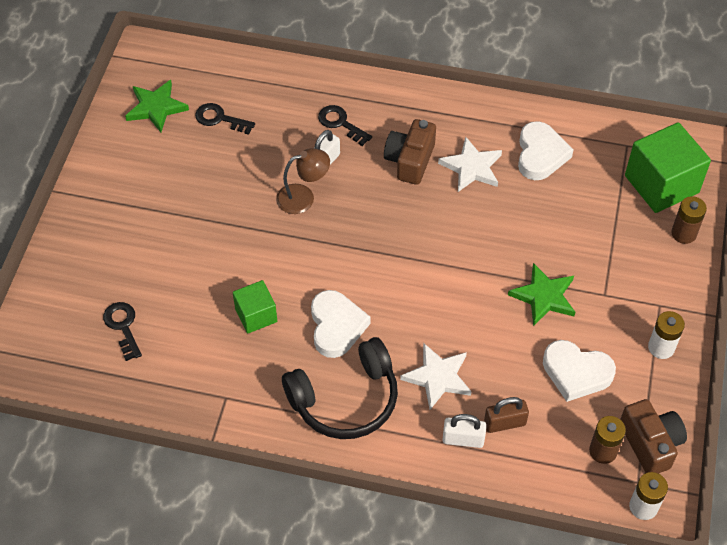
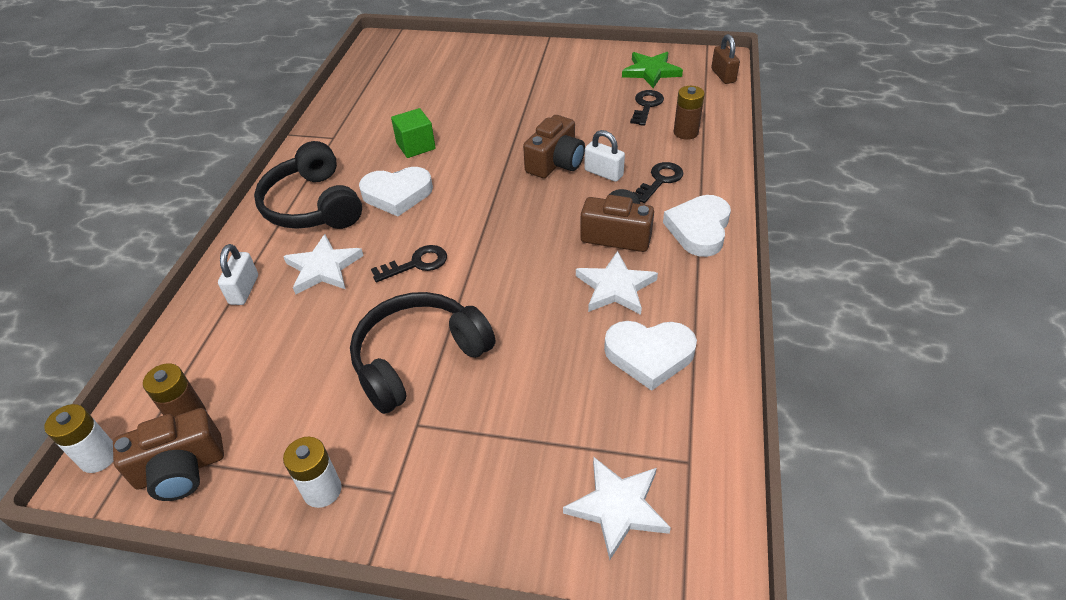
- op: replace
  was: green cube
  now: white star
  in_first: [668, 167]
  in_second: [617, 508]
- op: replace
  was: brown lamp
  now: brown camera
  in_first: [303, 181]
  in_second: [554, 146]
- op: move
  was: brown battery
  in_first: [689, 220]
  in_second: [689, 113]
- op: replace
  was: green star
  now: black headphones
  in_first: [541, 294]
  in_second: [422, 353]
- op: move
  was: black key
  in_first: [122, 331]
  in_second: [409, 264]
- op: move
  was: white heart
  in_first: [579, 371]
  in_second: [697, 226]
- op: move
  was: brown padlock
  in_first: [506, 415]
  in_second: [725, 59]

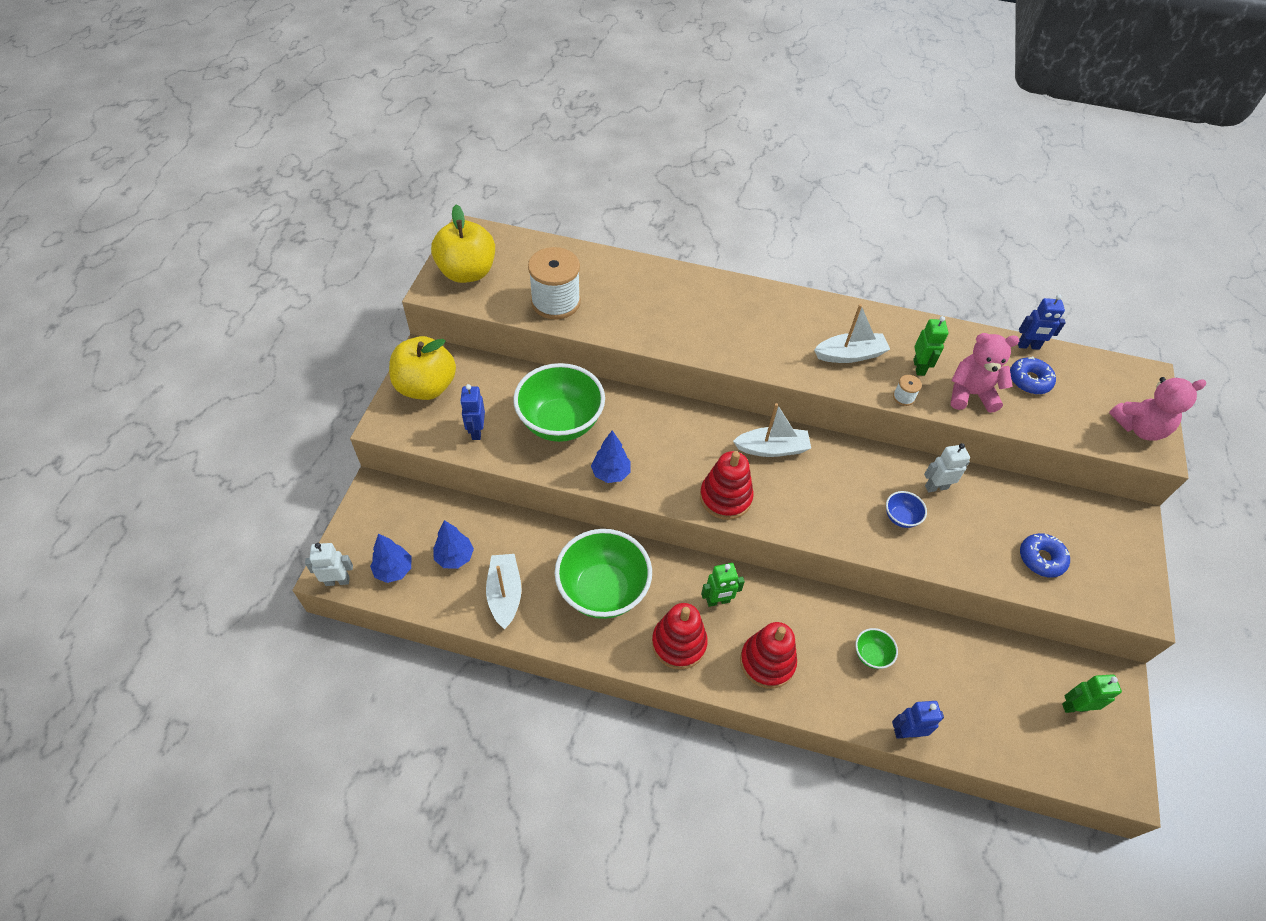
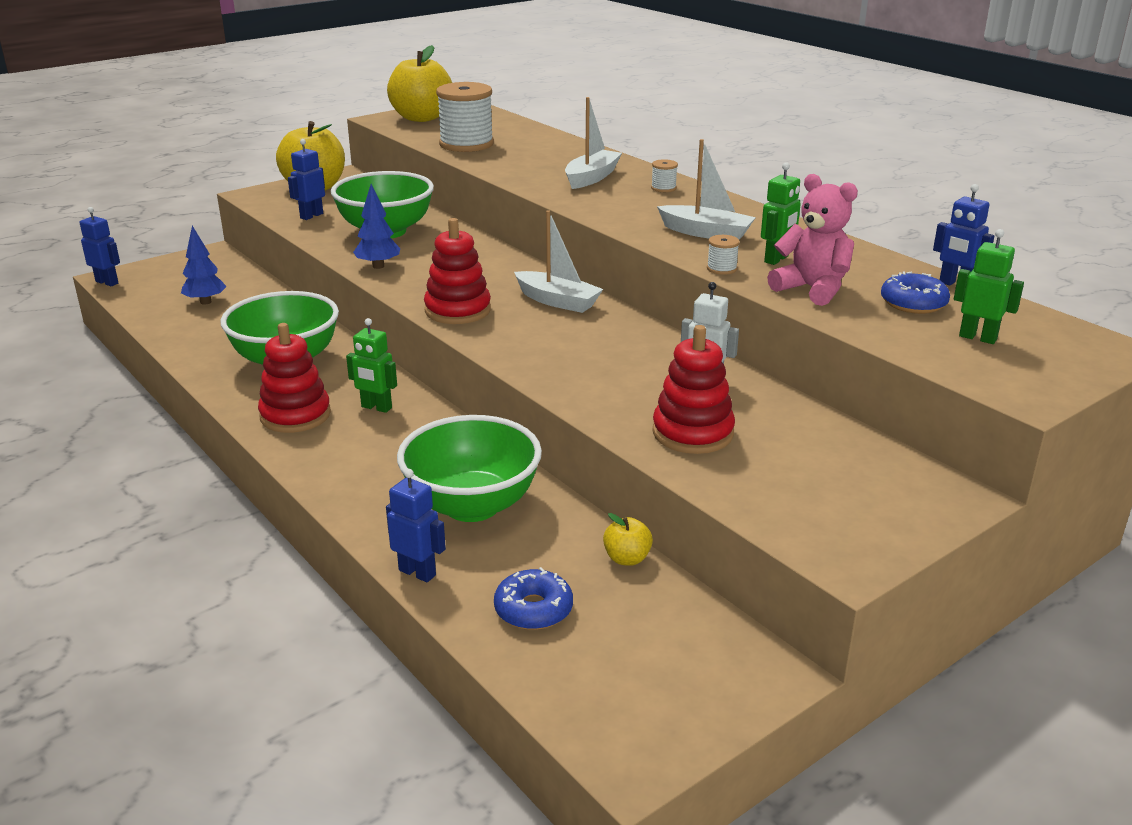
- op: delete
  was: pink teddy bear
  in_first: [1157, 408]
- op: delete
  was: blue bowl
  in_first: [906, 509]
- op: delete
  was: blue tree
  in_first: [390, 558]
- op: move
  was: blue donut
  in_first: [1045, 555]
  in_second: [533, 598]
- op: recolor
  was: white robot
  now: blue robot
  in_first: [329, 564]
  in_second: [100, 246]
- op: move
  was: white boat
  in_first: [504, 591]
  in_second: [593, 143]
- op: move
  was: red stacking toy
  in_first: [768, 655]
  in_second: [694, 389]
- op: resize
  was: green bowl
  in_first: [876, 648]
  in_second: [469, 468]
  ratio: 2.33
- op: move
  was: green robot
  in_first: [1092, 693]
  in_second: [989, 286]
- op: insert
  now: white spool
  in_second: [664, 175]
- op: insert
  now: yellow apple
  in_second: [628, 539]

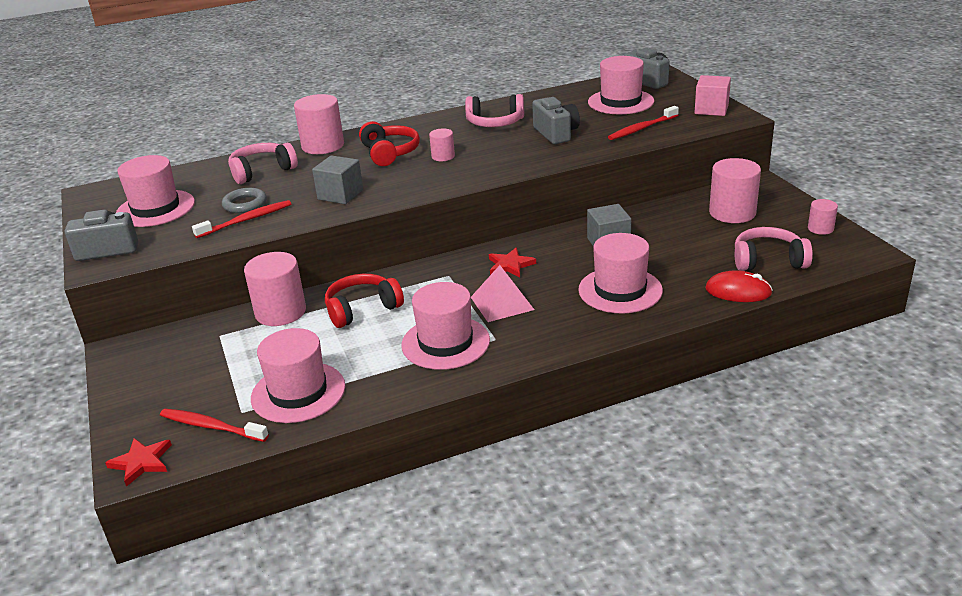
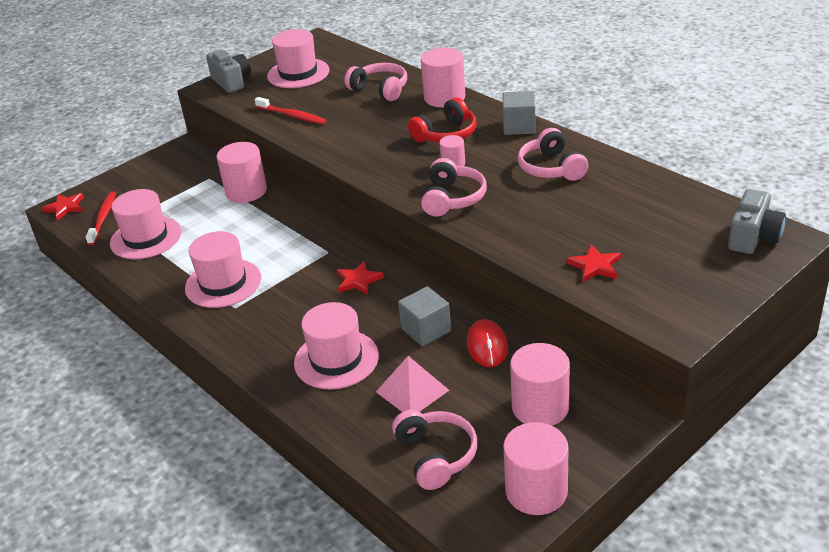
- op: delete
  was: pink hat
  in_first: [621, 85]
- op: delete
  was: pink cube
  in_first: [712, 95]
- op: delete
  was: grey camera
  in_first: [556, 120]
- op: replace
  was: red toothbrush
  now: red star
  in_first: [643, 123]
  in_second: [594, 263]
- op: move
  was: grey cube
  in_first: [337, 179]
  in_second: [519, 113]
- op: delete
  was: grey ring
  in_first: [244, 200]
- op: resize
  was: pink cylinder
  in_first: [823, 217]
  in_second: [535, 468]
  ratio: 1.9
- op: move
  was: pink pyramid
  in_first: [502, 293]
  in_second: [412, 384]
- op: move
  was: red mouse
  in_first: [739, 286]
  in_second: [487, 343]
- op: delete
  was: red headphones
  in_first: [364, 301]
- op: insert
  now: pink headphones
  in_second: [454, 187]

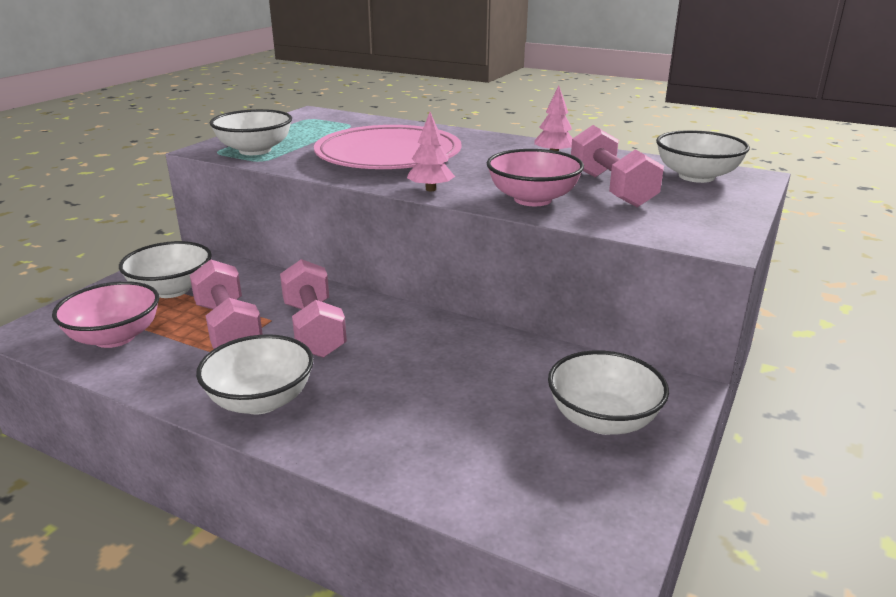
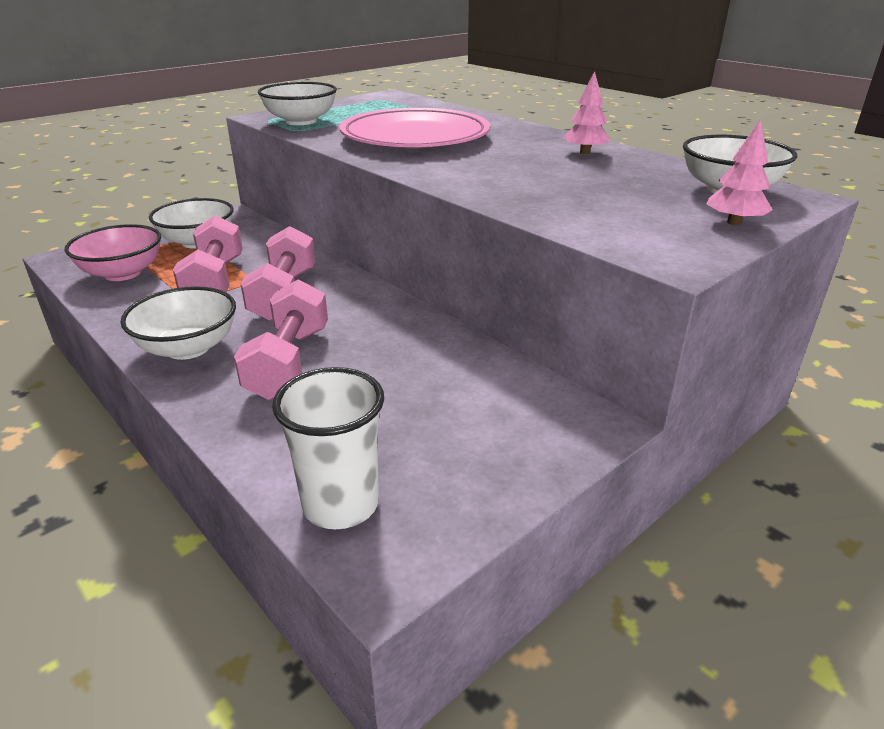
- op: move
  was: pink tree
  in_first: [431, 151]
  in_second: [740, 172]
- op: move
  was: pink dumbbell
  in_first: [617, 166]
  in_second: [281, 339]
- op: delete
  was: pink bowl
  in_first: [535, 177]
- op: delete
  was: white bowl
  in_first: [608, 392]
- op: insert
  now: white cup
  in_second: [328, 448]

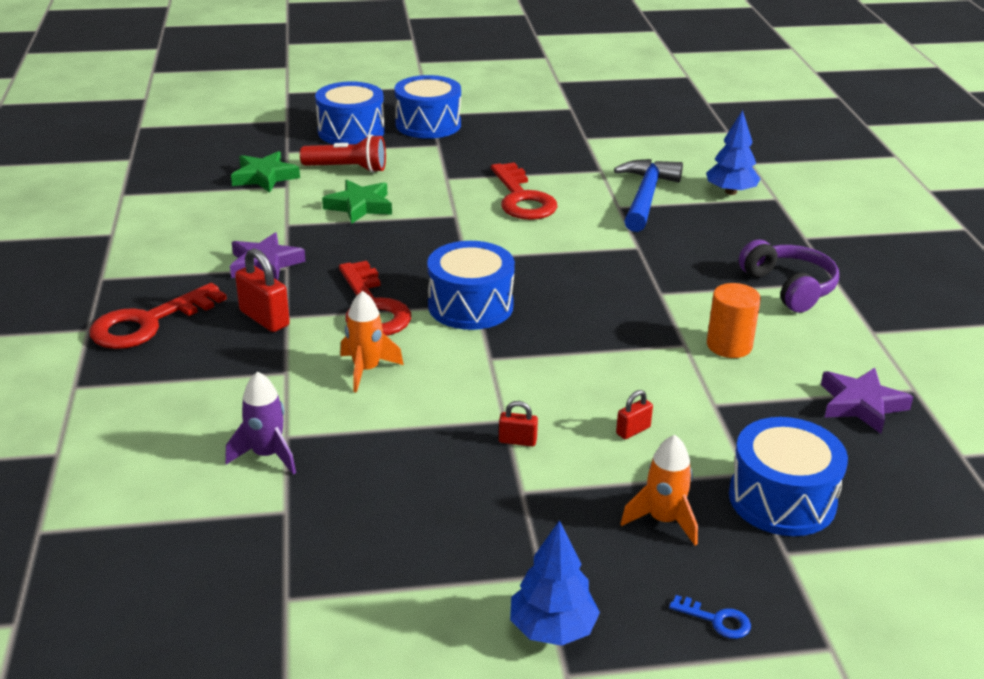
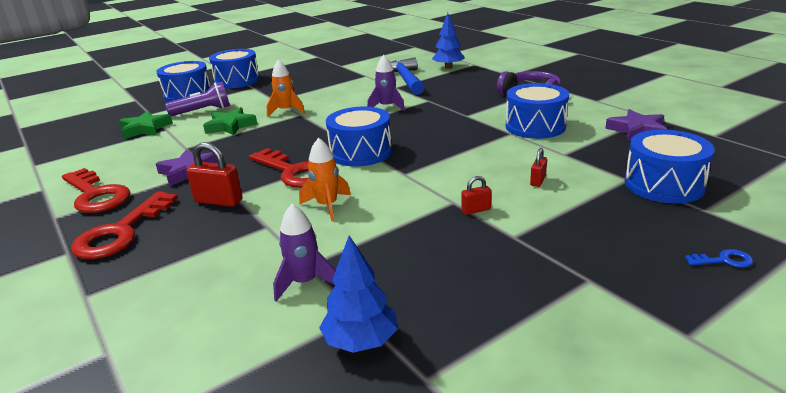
- op: recolor
  was: red flashlight
  now: purple flashlight
  in_first: [343, 153]
  in_second: [197, 99]
- op: move
  was: red key
  in_first: [524, 191]
  in_second: [96, 190]
- op: replace
  was: orange cylinder
  now: blue drum
  in_first: [734, 320]
  in_second: [537, 111]
- op: move
  was: orange rocket
  in_first: [659, 490]
  in_second: [285, 88]
- op: move
  was: blue tree
  in_first: [555, 583]
  in_second: [358, 294]
- op: insert
  now: purple rocket
  in_second: [386, 83]

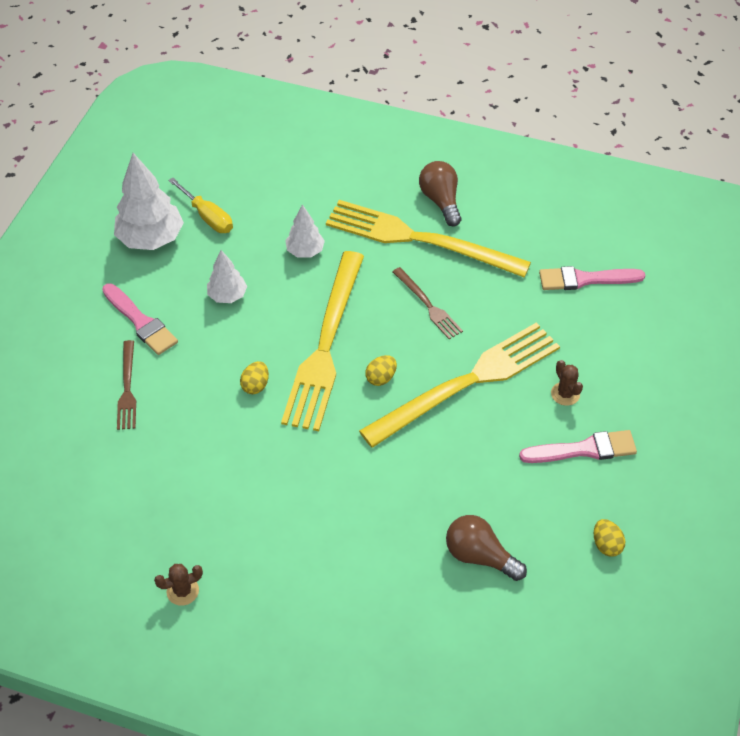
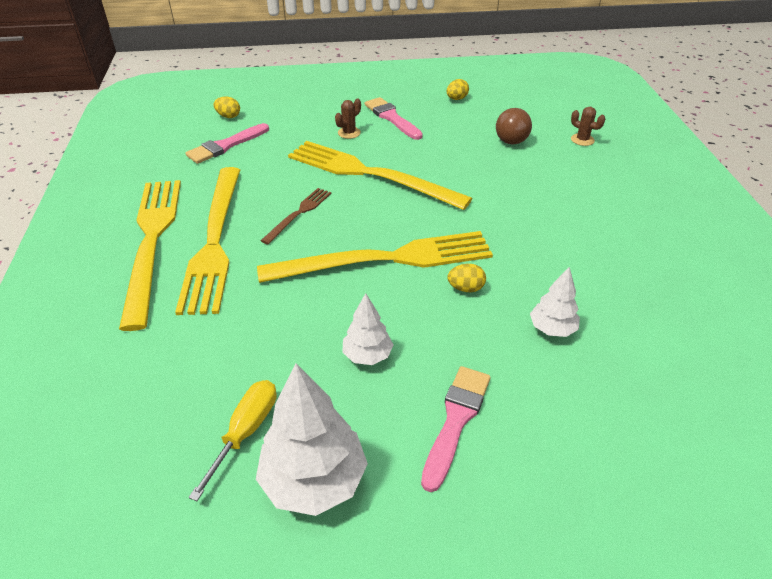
- op: replace
  was: brown light bulb
  now: yellow fork
  in_first: [440, 194]
  in_second: [150, 255]
- op: move
  was: white tree
  in_first: [305, 231]
  in_second: [555, 302]
- op: rotate
  was: pink brush
  in_first: [592, 278]
  in_second: [227, 143]
  clockwise: 75
- op: delete
  was: brown fork
  in_first: [126, 385]
- op: move
  was: yellow egg
  in_first: [381, 370]
  in_second: [227, 107]
- op: move
  was: brown cactus
  in_first: [178, 585]
  in_second: [588, 126]

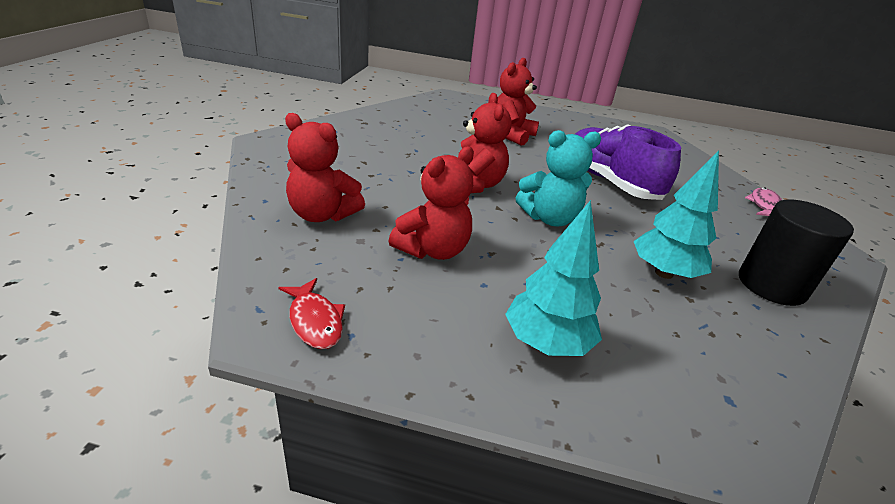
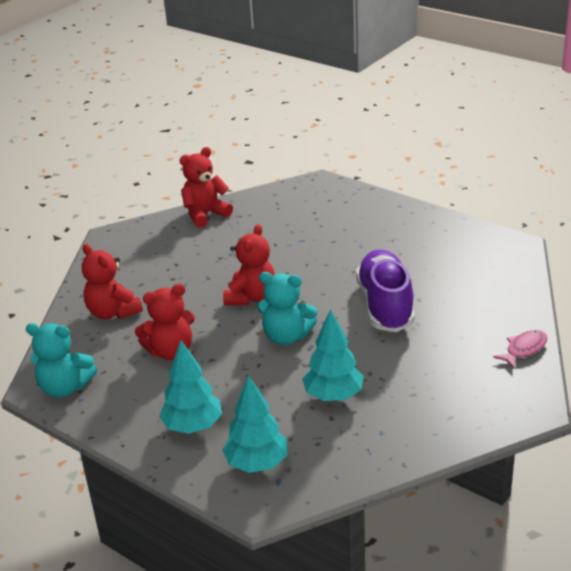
- op: move
  was: red teddy bear
  in_first: [518, 102]
  in_second: [206, 187]
- op: delete
  was: black cylinder
  in_first: [796, 252]
- op: replace
  was: red fish
  now: turquoise teddy bear
  in_first: [311, 313]
  in_second: [61, 360]
- op: insert
  now: turquoise tree
  in_second: [254, 424]

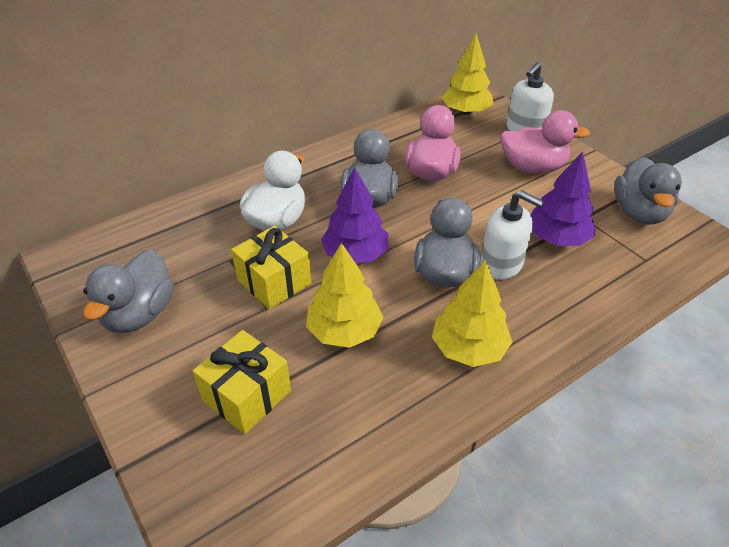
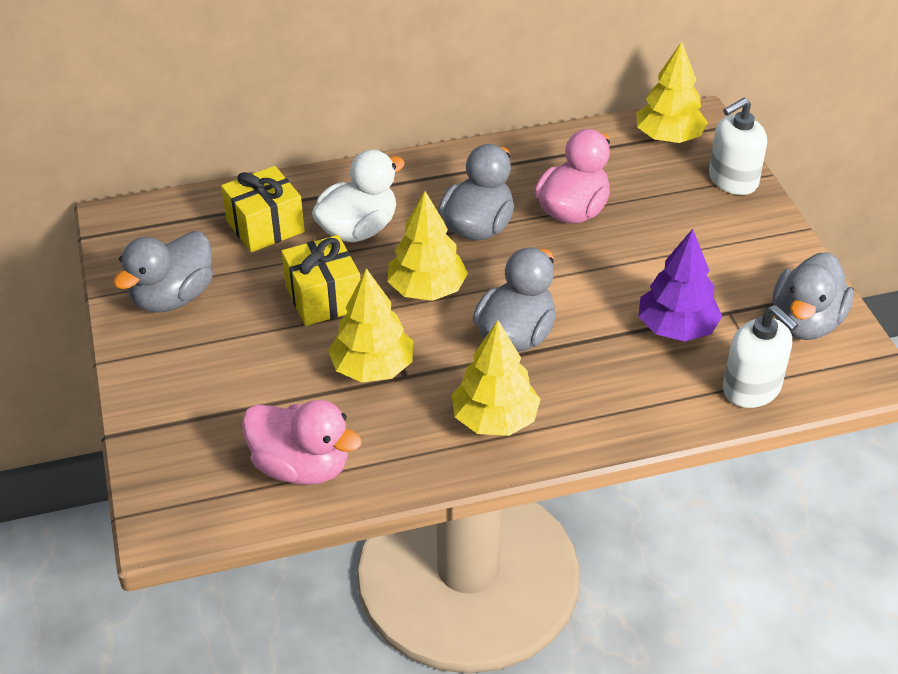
- op: move
  was: pink duck
  in_first: [545, 141]
  in_second: [302, 442]
- op: recolor
  was: purple tree
  now: yellow tree
  in_first: [354, 215]
  in_second: [427, 246]
- op: move
  was: white soap dispenser
  in_first: [512, 235]
  in_second: [760, 356]
- op: move
  was: yellow gift
  in_first: [242, 382]
  in_second: [263, 209]

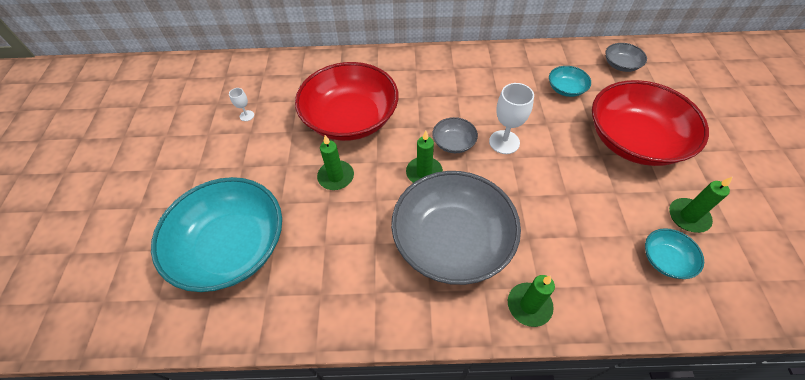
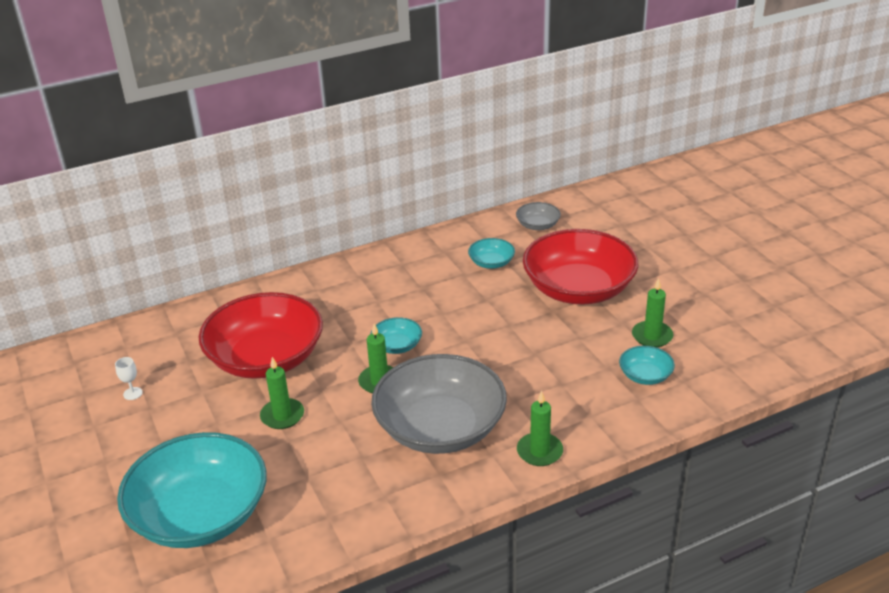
- op: delete
  was: white goblet
  in_first: [511, 118]
- op: recolor
  was: grey bowl
  now: turquoise bowl
  in_first: [455, 135]
  in_second: [396, 335]

